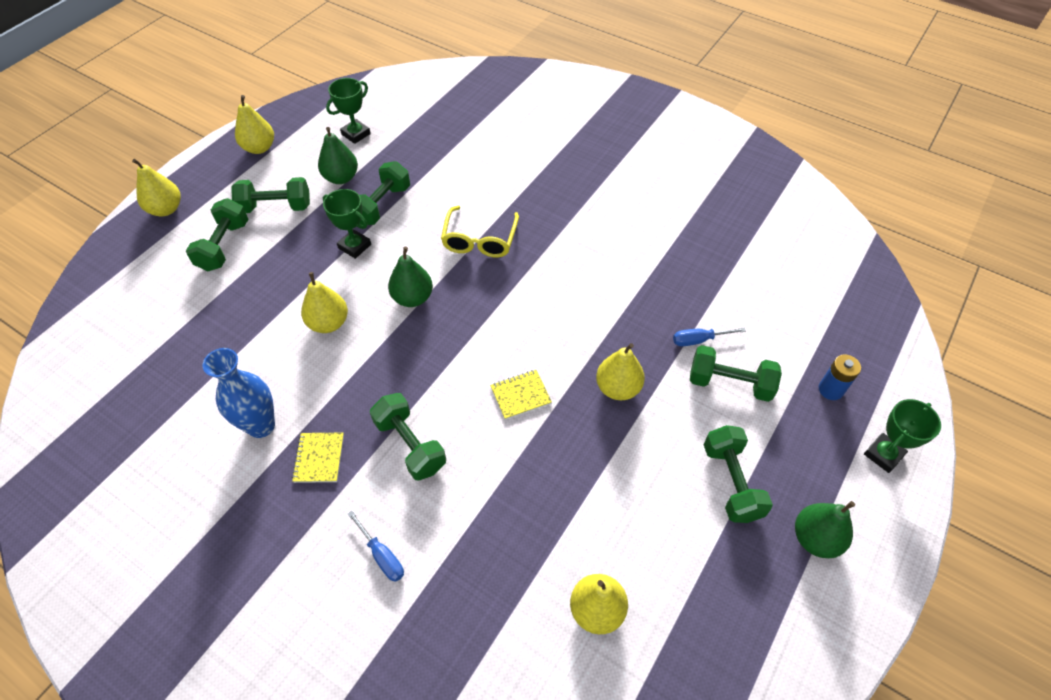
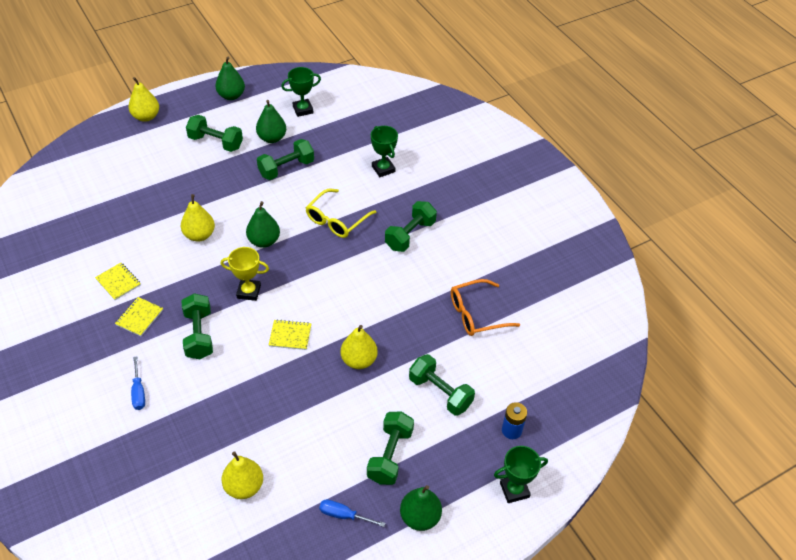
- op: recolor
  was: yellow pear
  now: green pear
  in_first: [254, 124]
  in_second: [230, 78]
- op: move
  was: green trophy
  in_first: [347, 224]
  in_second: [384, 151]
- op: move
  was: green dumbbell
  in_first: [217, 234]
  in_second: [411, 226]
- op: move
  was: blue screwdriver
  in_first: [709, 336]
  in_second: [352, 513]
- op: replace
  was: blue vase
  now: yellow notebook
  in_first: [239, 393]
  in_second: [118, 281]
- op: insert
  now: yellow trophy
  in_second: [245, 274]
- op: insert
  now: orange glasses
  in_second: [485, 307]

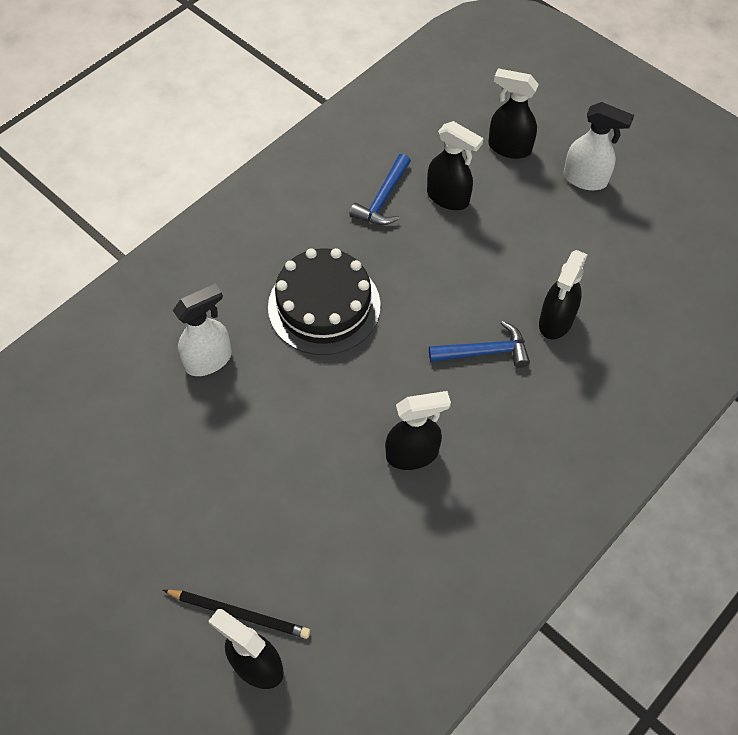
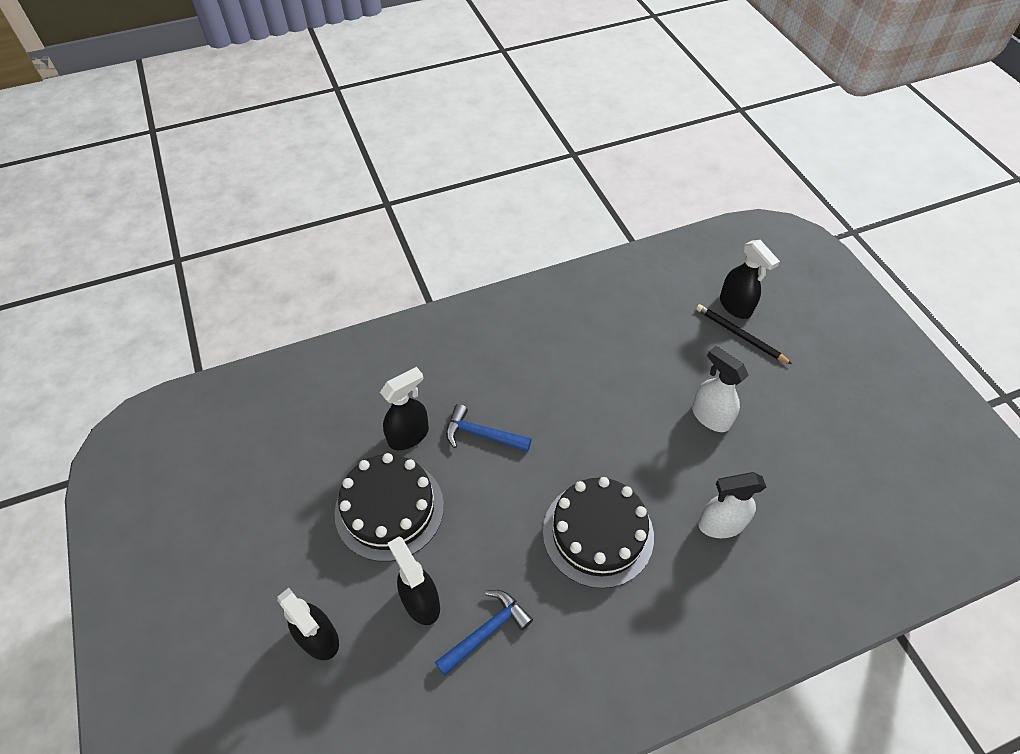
- op: move
  was: white spray bottle
  in_first: [598, 146]
  in_second: [720, 389]
- op: delete
  was: black spray bottle
  in_first: [418, 430]
- op: insert
  now: black cake
  in_second: [389, 507]

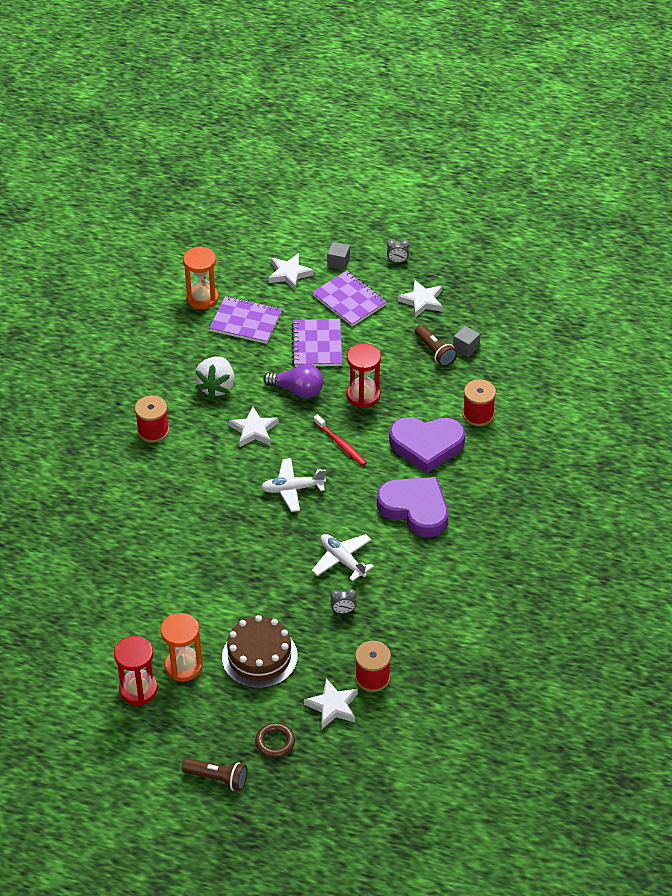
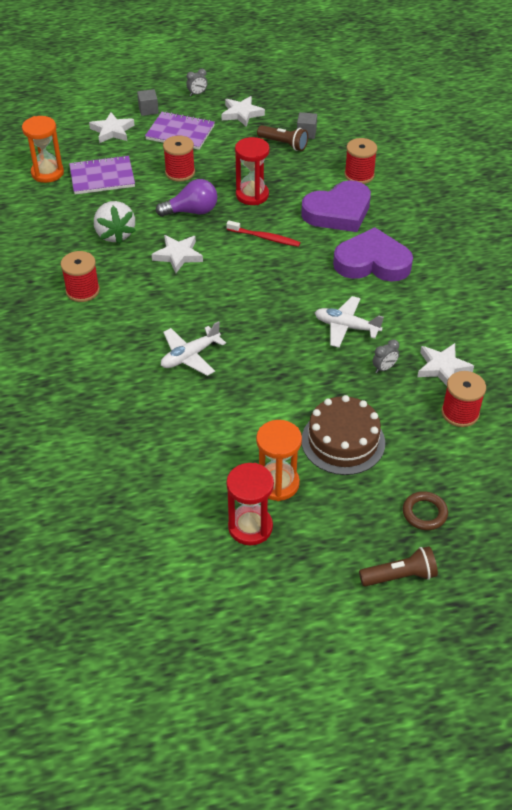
- op: replace
  was: purple notebook
  now: red spool
  in_first: [316, 343]
  in_second: [179, 159]
- op: move
  was: white plane
  in_first: [293, 485]
  in_second: [193, 348]
- op: move
  was: white star
  in_first: [331, 703]
  in_second: [445, 364]

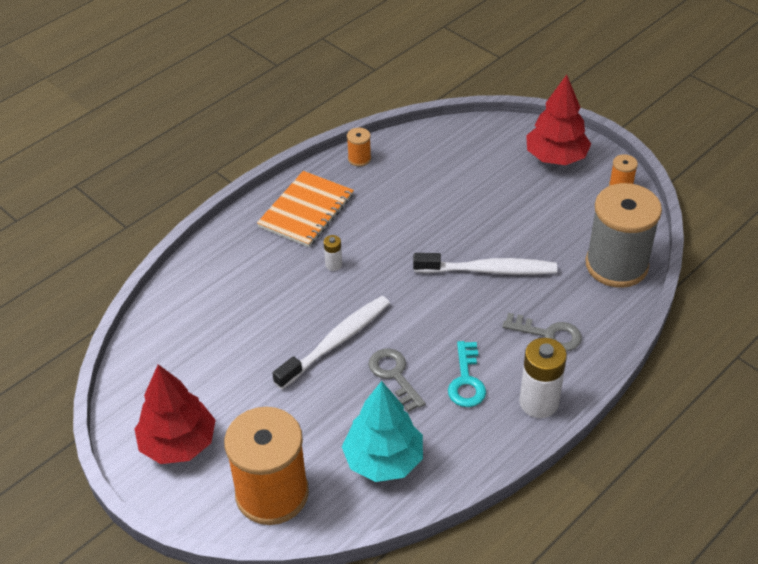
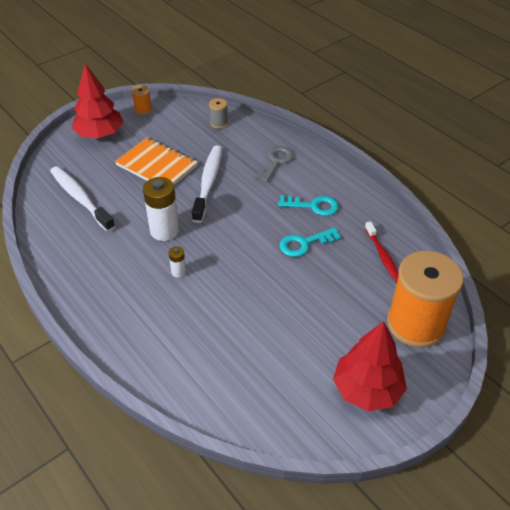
- op: delete
  was: orange spool
  in_first: [359, 147]
- op: move
  was: orange notebook
  in_first: [305, 209]
  in_second: [156, 161]
- op: resize
  was: grey spool
  in_first: [624, 235]
  in_second: [218, 113]
  ratio: 0.41
- op: move
  was: white toothbrush
  in_first: [331, 342]
  in_second: [82, 199]
- op: move
  was: white battery
  in_first: [543, 378]
  in_second: [161, 209]
- op: recolor
  was: grey key
  now: turquoise key
  in_first: [396, 380]
  in_second: [310, 242]
- op: replace
  was: turquoise tree
  now: red toothbrush
  in_first: [382, 431]
  in_second: [382, 252]

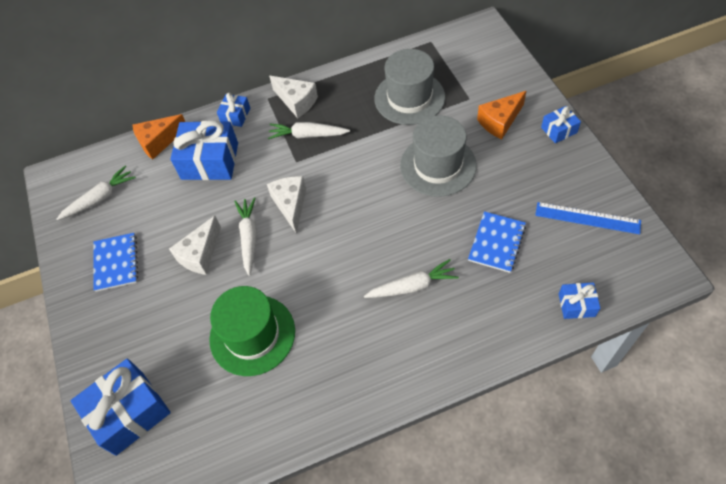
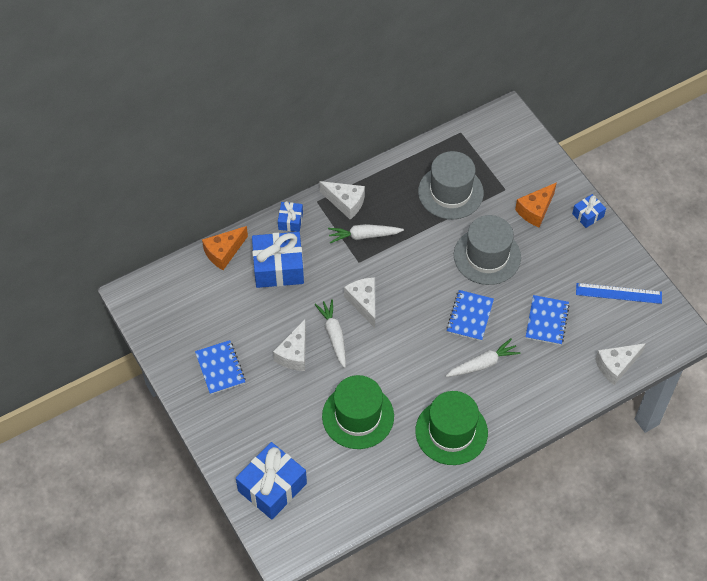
- op: delete
  was: white carrot
  in_first: [96, 193]
- op: replace
  was: blue gift
  now: white cheese
  in_first: [579, 300]
  in_second: [620, 364]
- op: insert
  now: blue notebook
  in_second: [470, 315]
- op: insert
  now: green hat
  in_second: [451, 428]

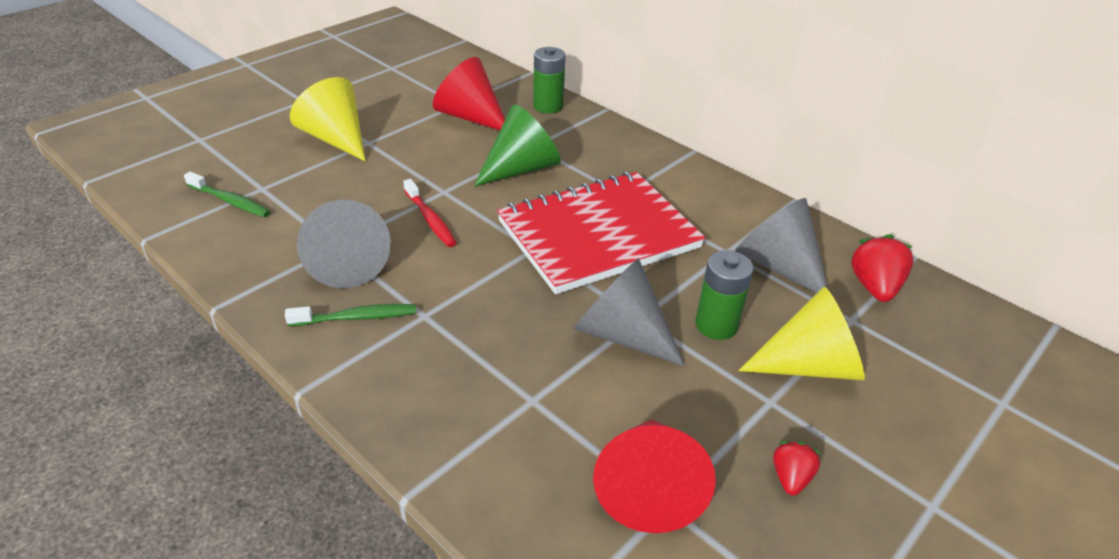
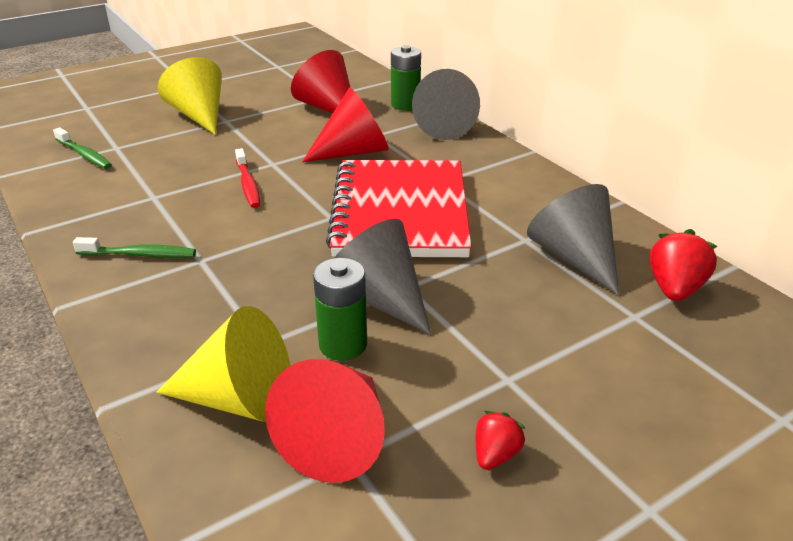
- op: recolor
  was: green cone
  now: red cone
  in_first: [517, 145]
  in_second: [345, 125]
- op: rotate
  was: red notebook
  in_first: [601, 233]
  in_second: [399, 208]
  clockwise: -75
- op: move
  was: grey cone
  in_first: [344, 244]
  in_second: [446, 104]
- op: move
  was: green battery
  in_first: [724, 295]
  in_second: [340, 309]
- op: move
  was: yellow cone
  in_first: [801, 333]
  in_second: [223, 364]

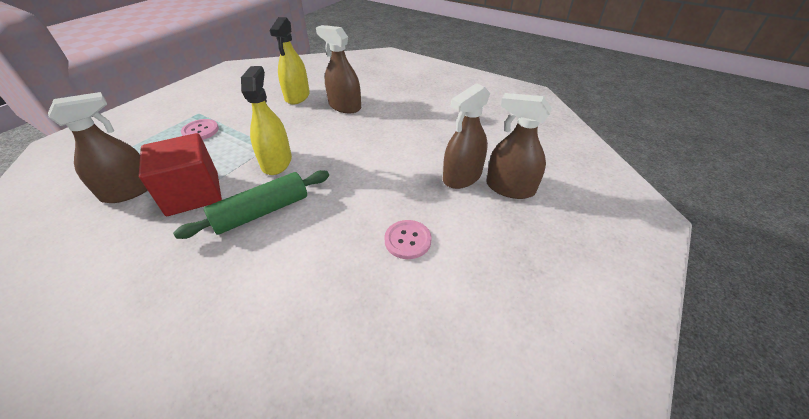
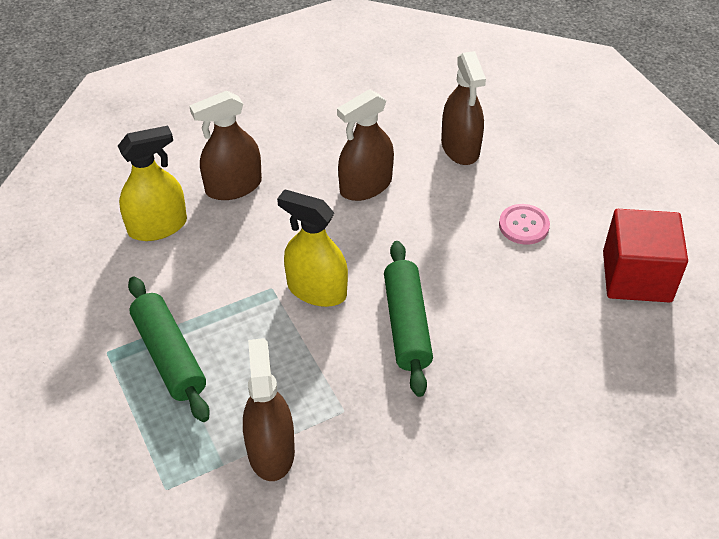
- op: rotate
  was: yellow spray bottle
  in_first: [289, 60]
  in_second: [152, 183]
  clockwise: -60
- op: move
  was: brown spray bottle
  in_first: [519, 146]
  in_second: [365, 145]
- op: replace
  was: pink button
  now: green rolling pin
  in_first: [200, 129]
  in_second: [169, 349]
- op: move
  was: red cube
  in_first: [180, 174]
  in_second: [645, 256]

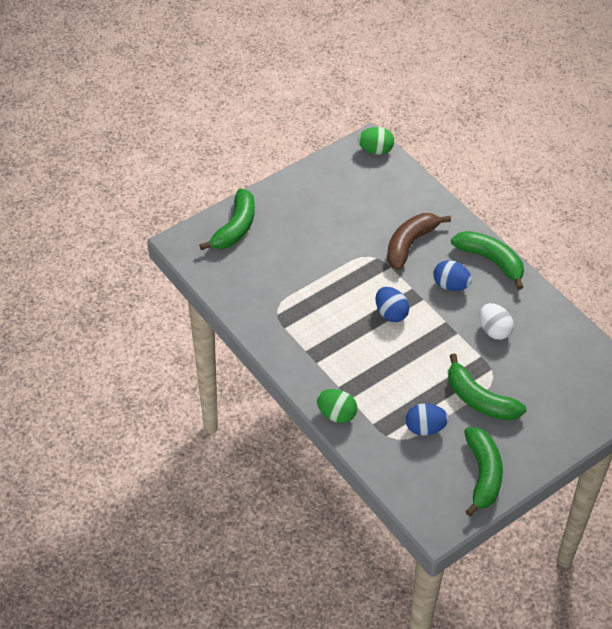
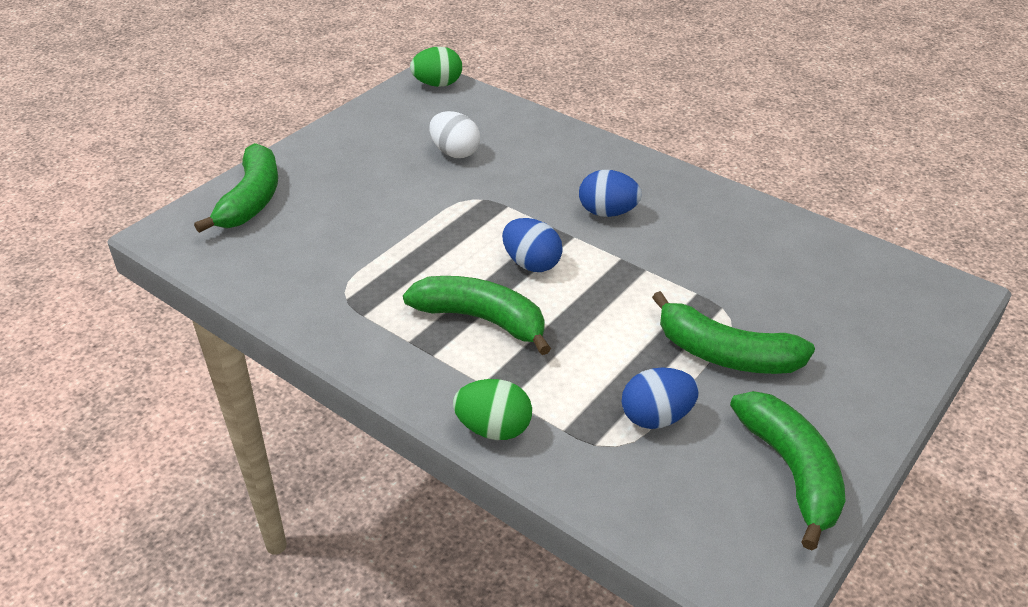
- op: delete
  was: brown banana
  in_first: [419, 241]
- op: move
  was: green banana
  in_first: [487, 260]
  in_second: [477, 315]
- op: move
  was: white egg
  in_first: [497, 321]
  in_second: [455, 134]

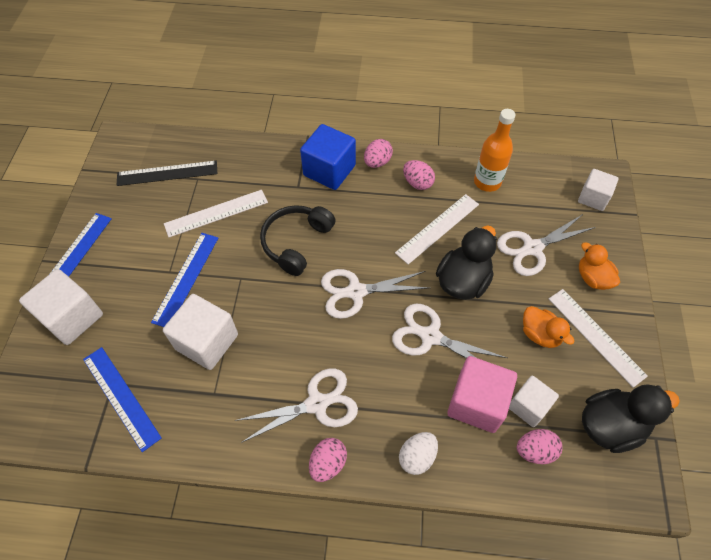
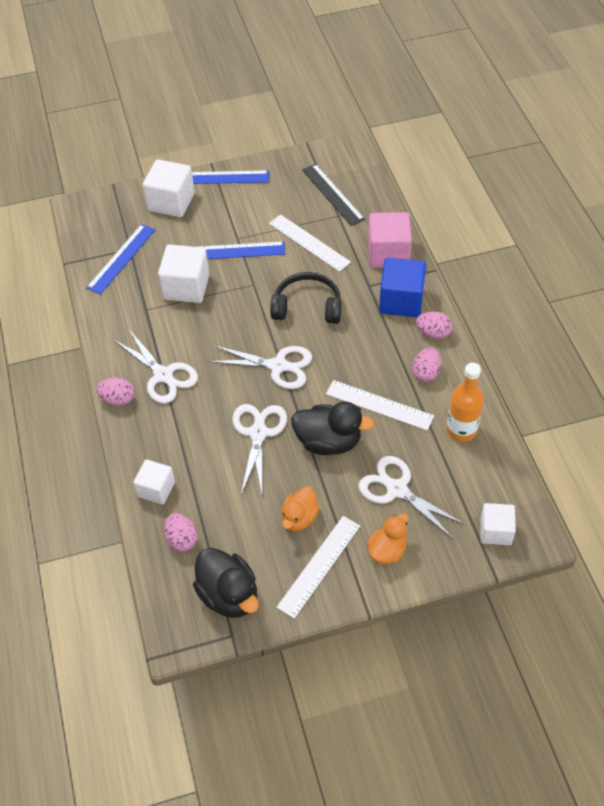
- op: rotate
  was: white scissors
  in_first: [375, 294]
  in_second: [260, 367]
  clockwise: 135
- op: move
  was: pink cube
  in_first: [482, 394]
  in_second: [390, 240]
- op: move
  was: white cube
  in_first: [534, 401]
  in_second: [154, 482]
- op: delete
  was: white egg
  in_first: [418, 453]

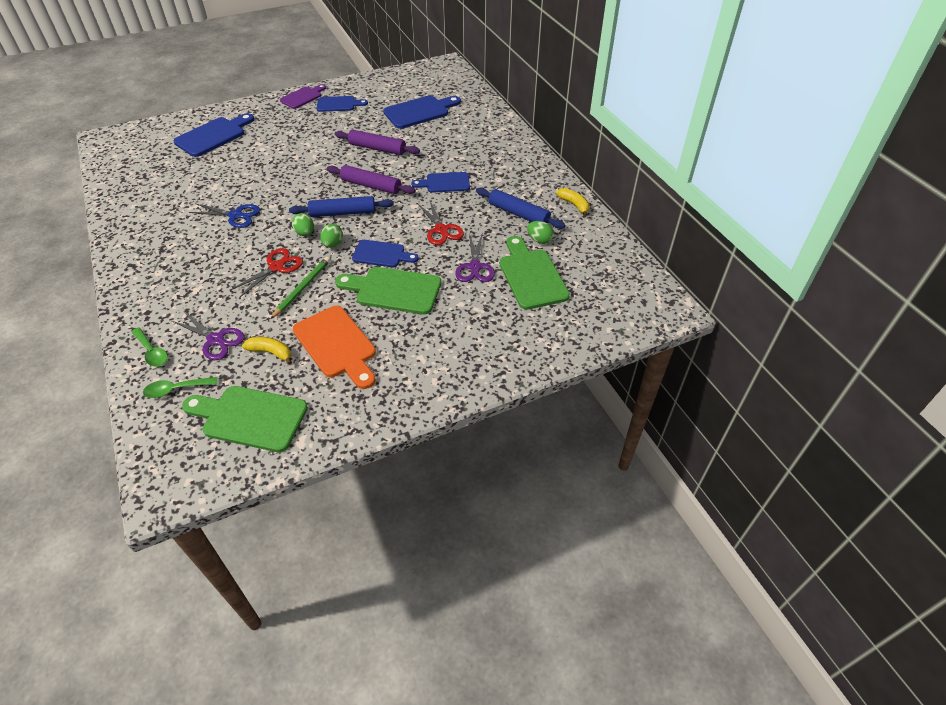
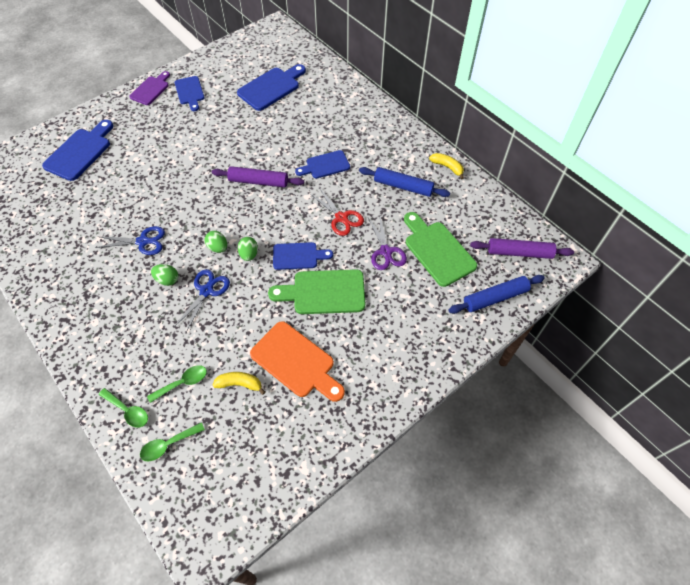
- op: rotate
  was: blue cutting board
  in_first: [342, 104]
  in_second: [190, 93]
  clockwise: 90
- op: move
  was: purple rolling pin
  in_first: [377, 142]
  in_second: [522, 248]
- op: move
  was: blue rolling pin
  in_first: [341, 206]
  in_second: [496, 294]
- op: move
  was: green egg
  in_first: [540, 232]
  in_second: [164, 275]
- op: recolor
  was: red scissors
  now: blue scissors
  in_first: [266, 273]
  in_second: [202, 301]
- op: delete
  was: green pencil
  in_first: [300, 288]
- op: replace
  was: purple scissors
  now: green spoon
  in_first: [208, 336]
  in_second: [177, 384]
- op: delete
  was: green cutting board
  in_first: [245, 419]

